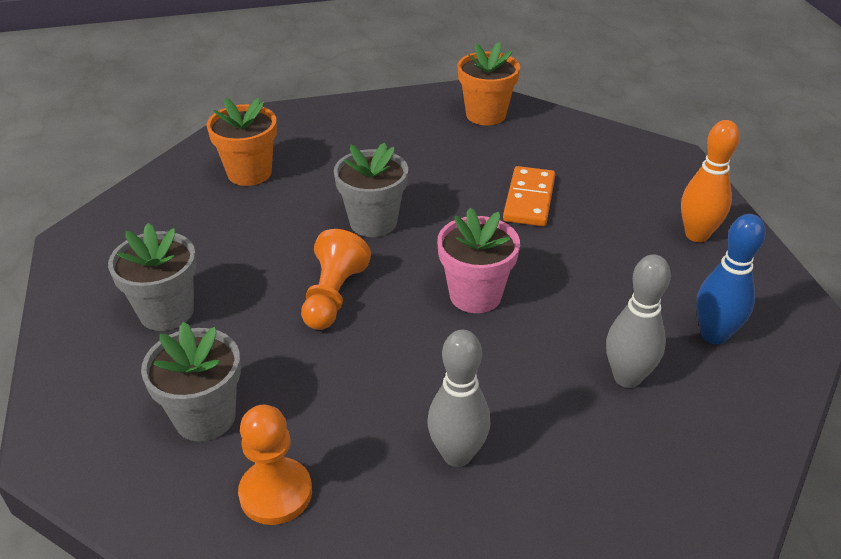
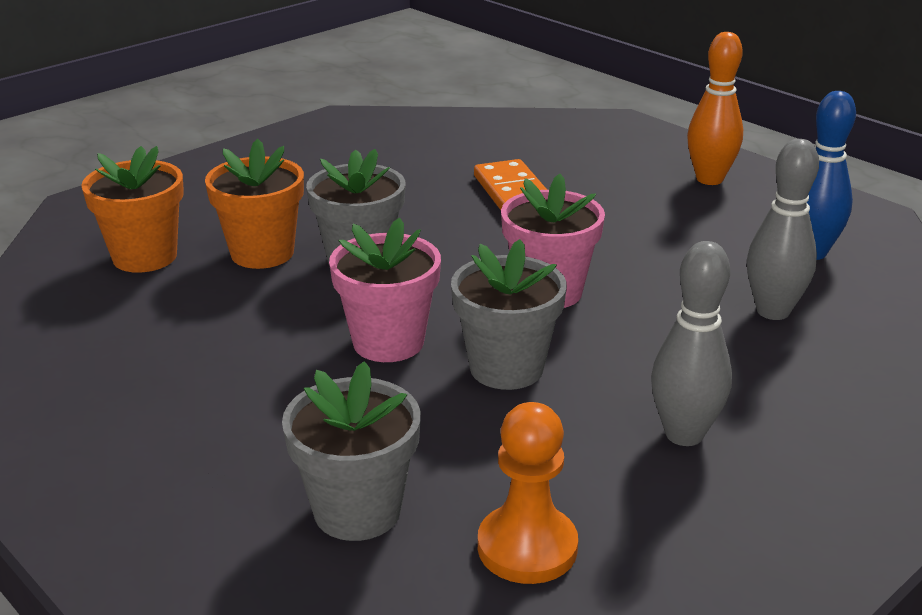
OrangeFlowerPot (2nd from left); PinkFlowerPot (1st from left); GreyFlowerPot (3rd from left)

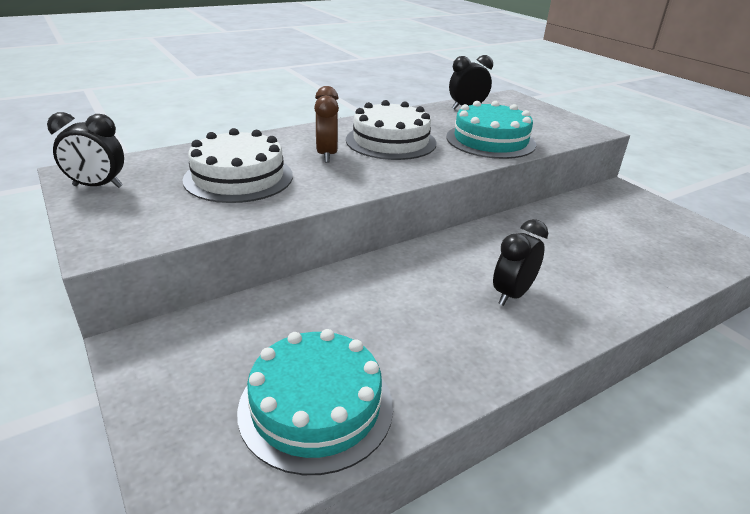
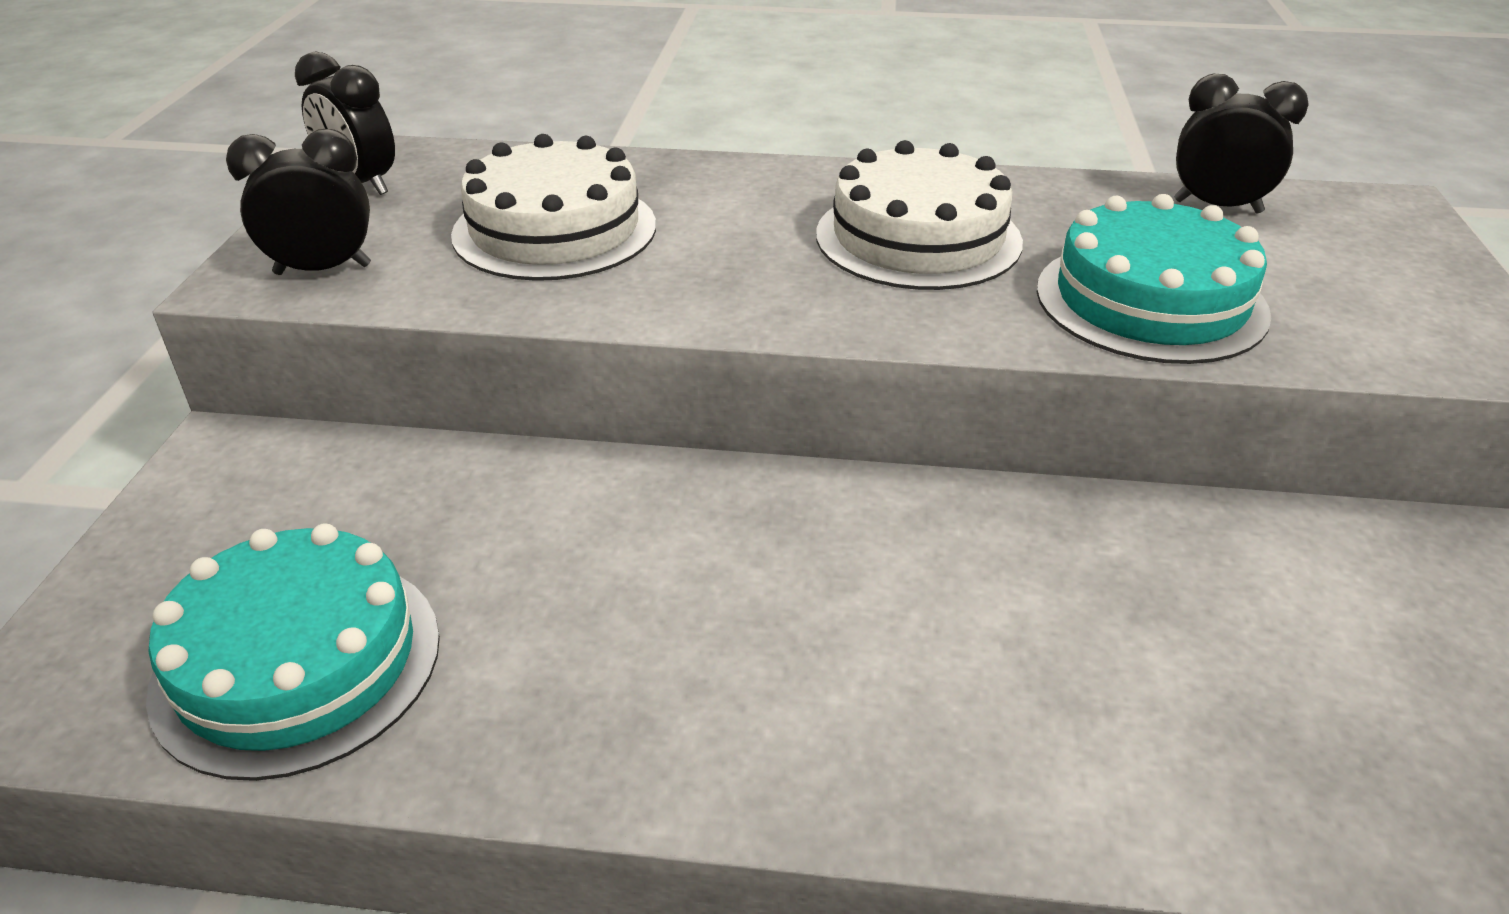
BlackClock (1st from left); BrownClock

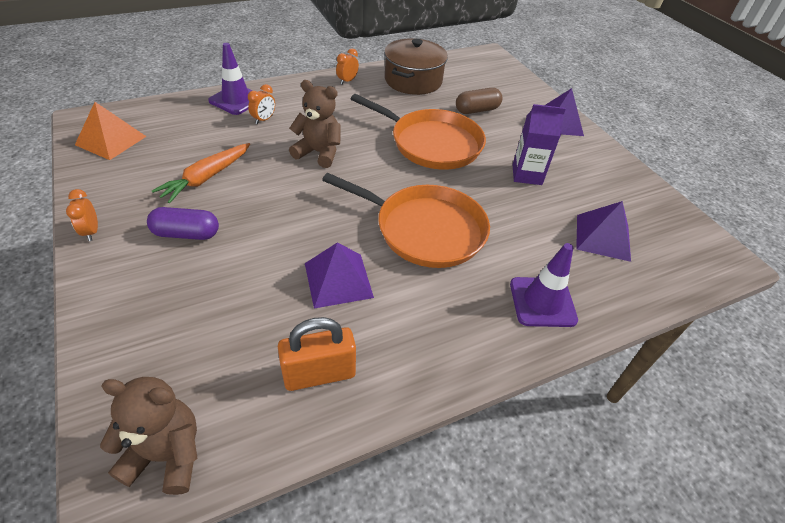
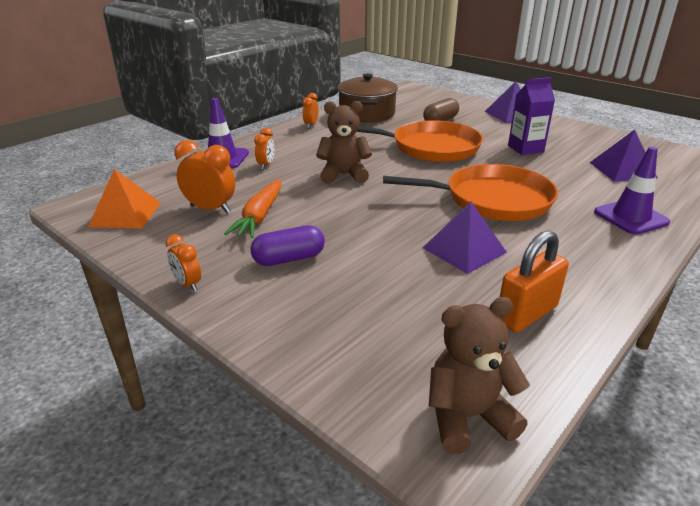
OrangeClock (2nd from left)

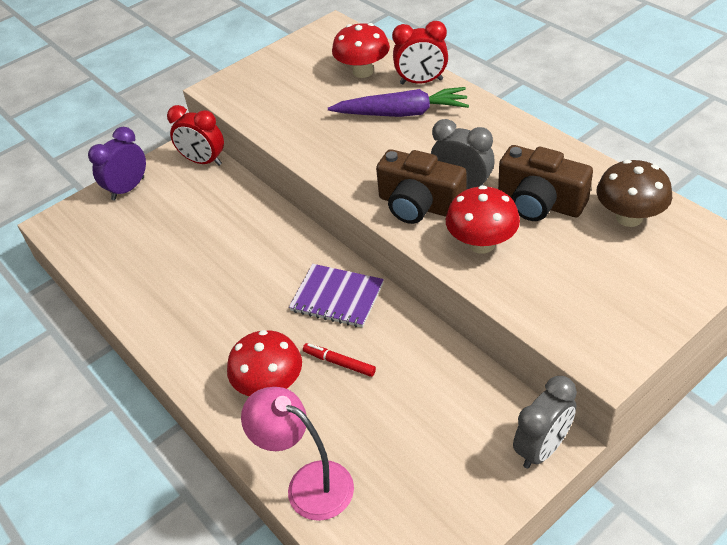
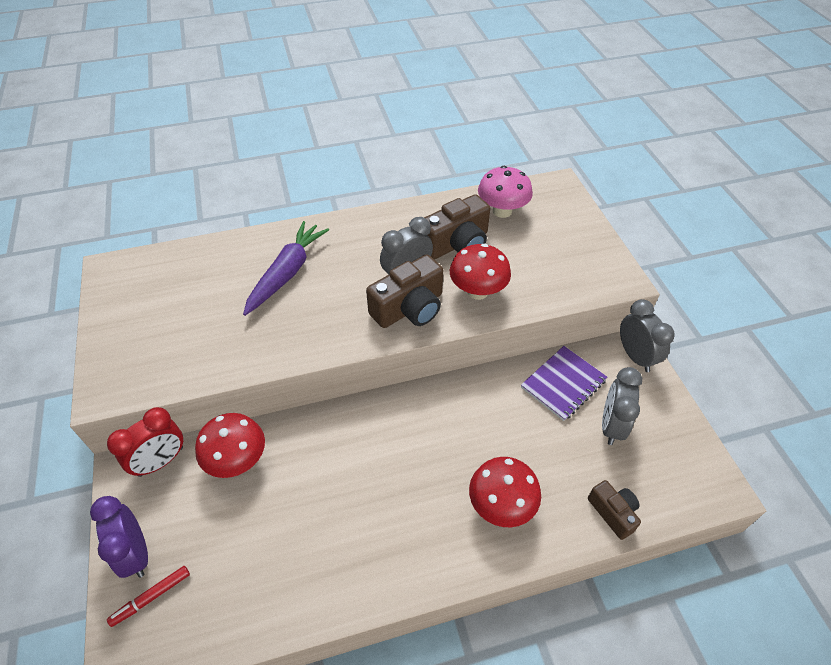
RedMarker; RedMushroom (1st from left); PinkMushroom; PurpleNotebook; BrownCamera (3rd from left); GreyClock (2nd from left); RedClock (2nd from left in the first image)

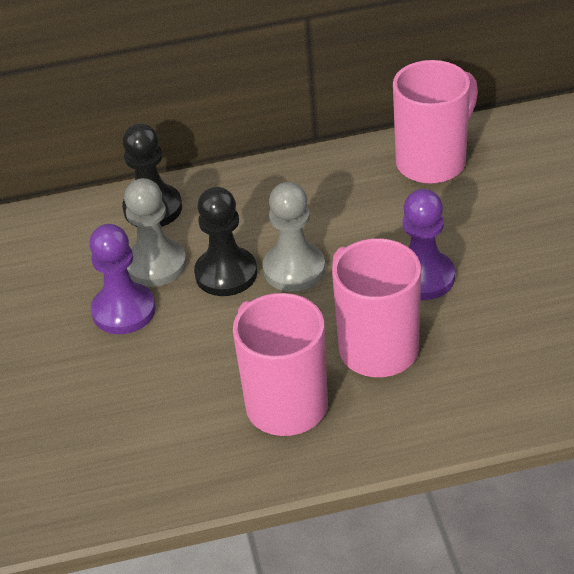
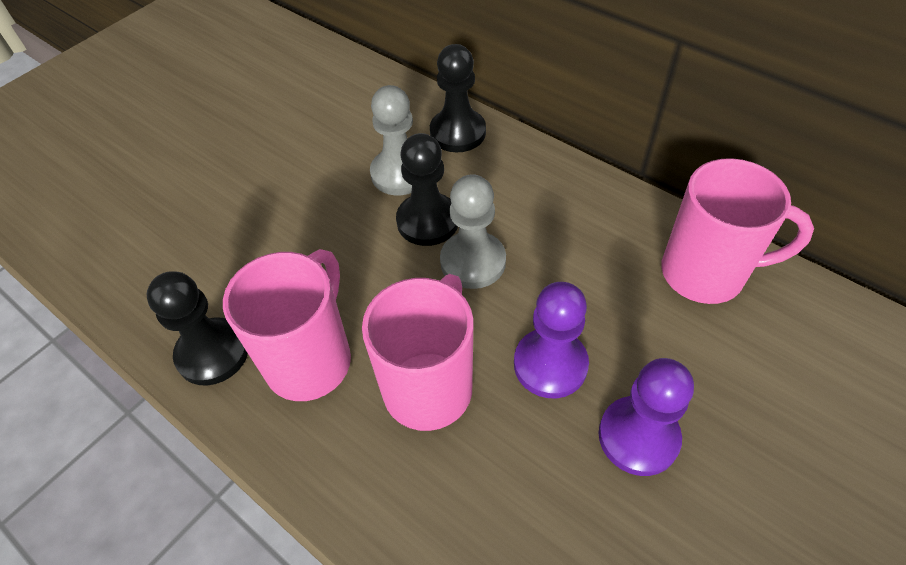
BlackPawn (1st from left); PurplePawn (2nd from left)

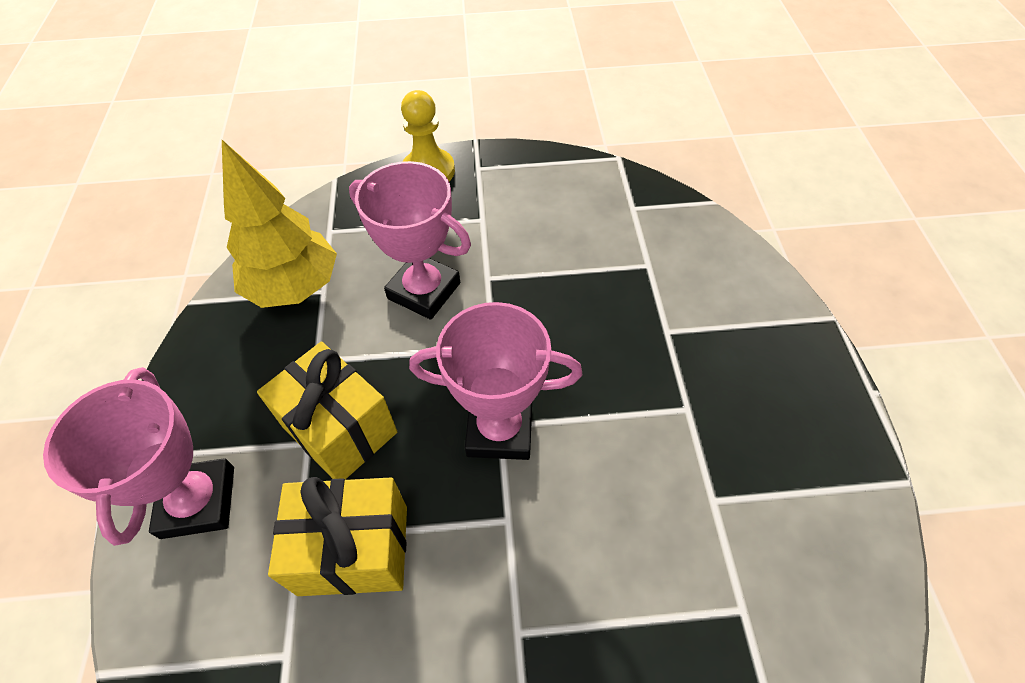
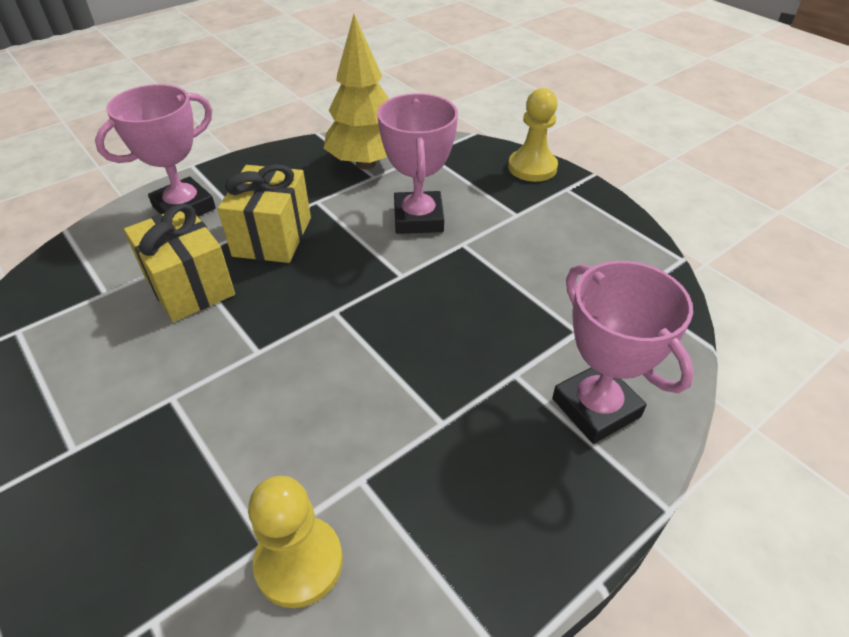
YellowPawn (1st from left); PinkTrophy (3rd from left)

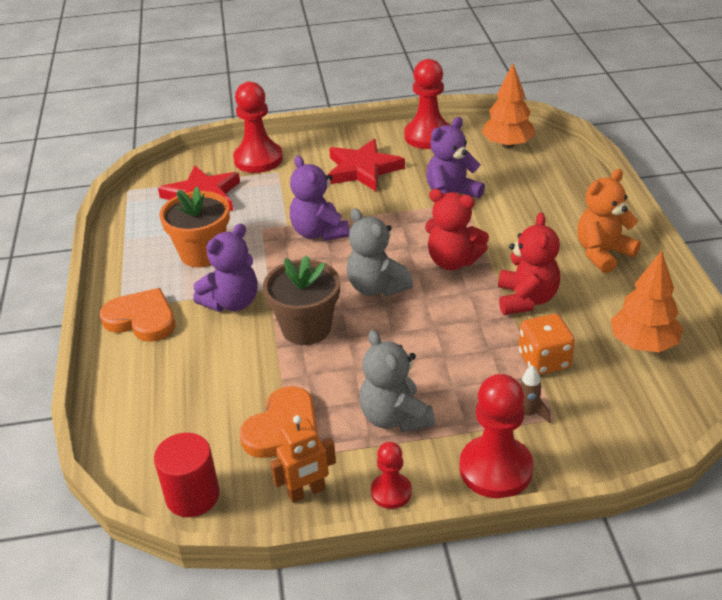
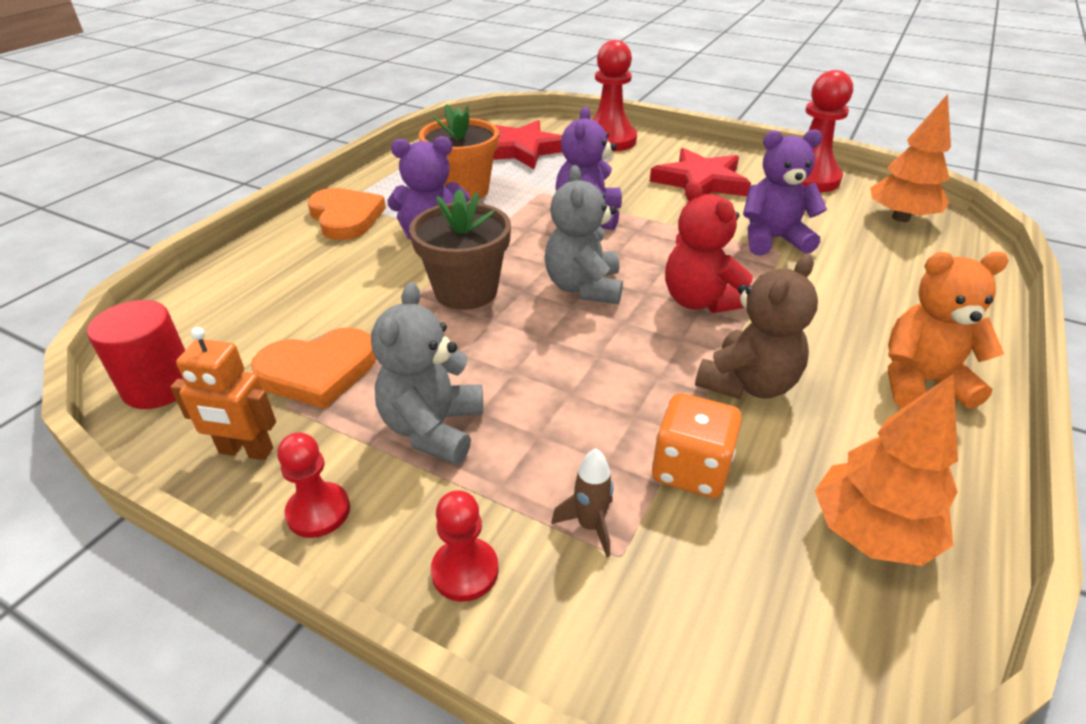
RedPawn (2nd from left); BrownTeddyBear

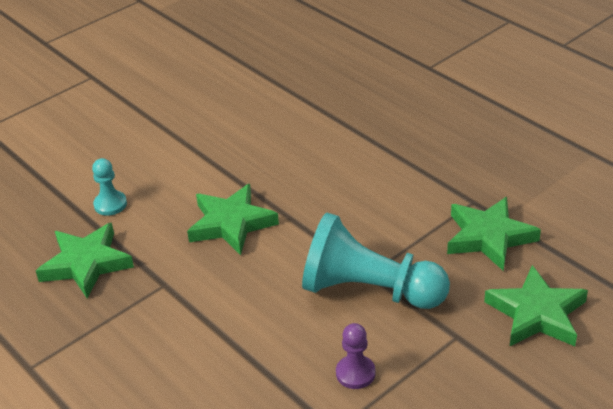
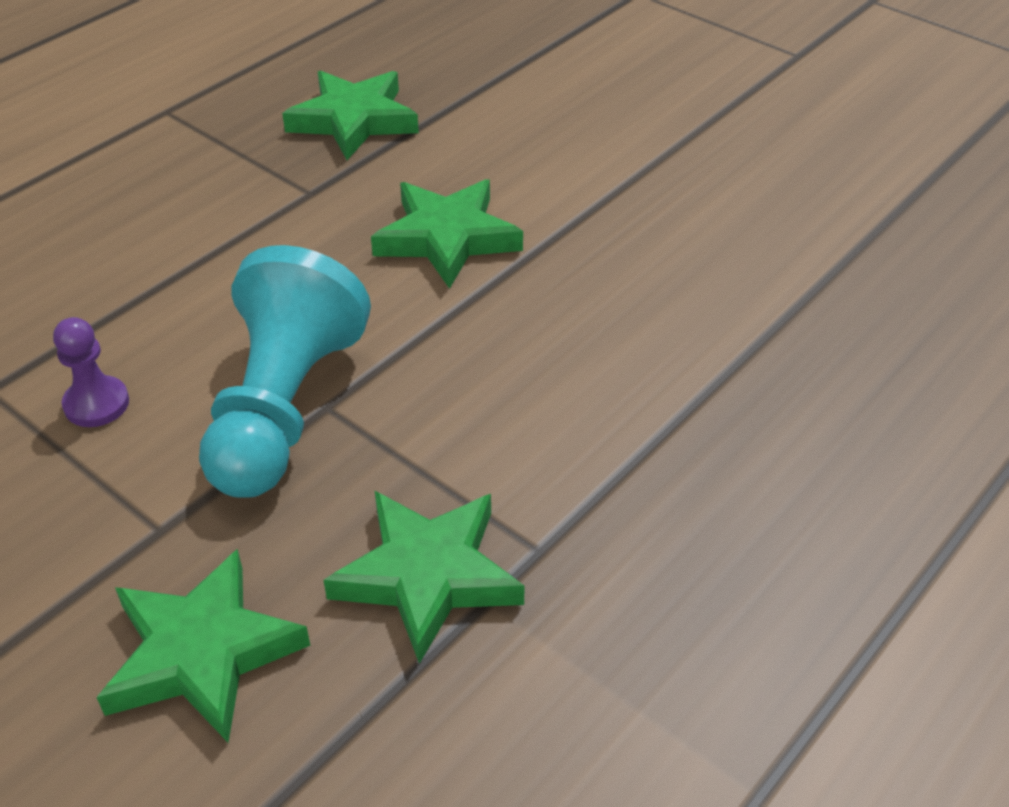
TurquoisePawn (1st from left in the first image)

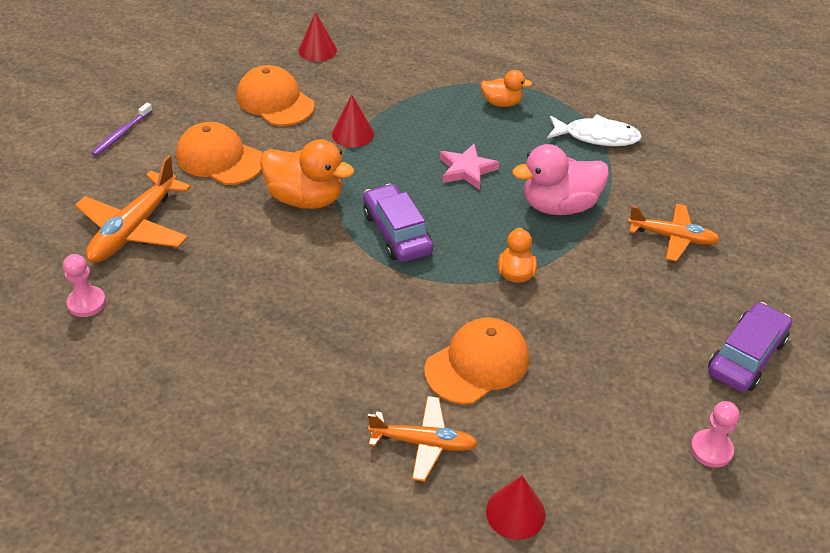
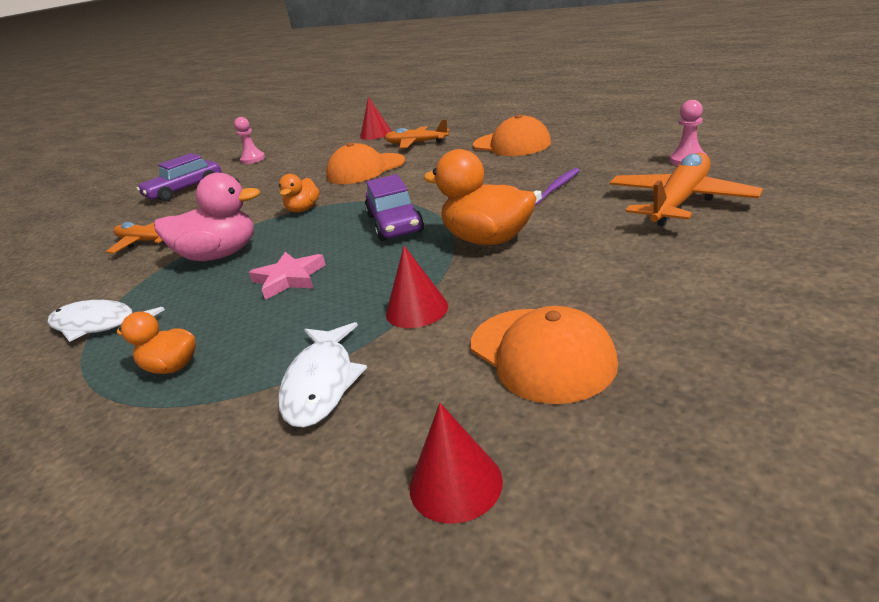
WhiteFish (2nd from left); OrangeCap (2nd from left); PurpleToothbrush

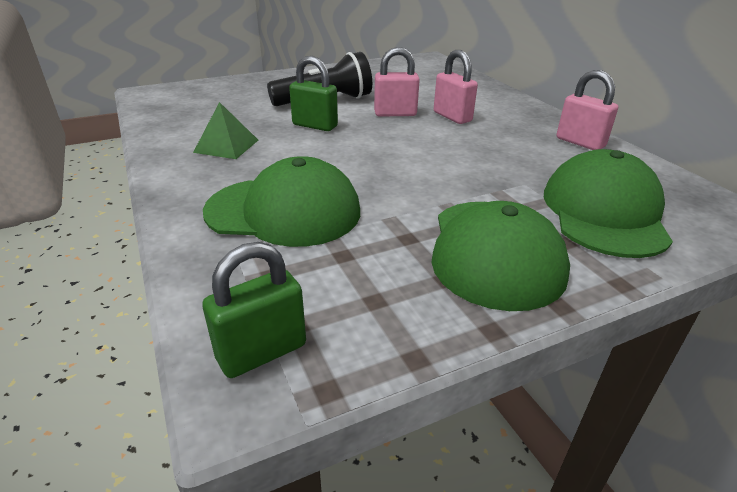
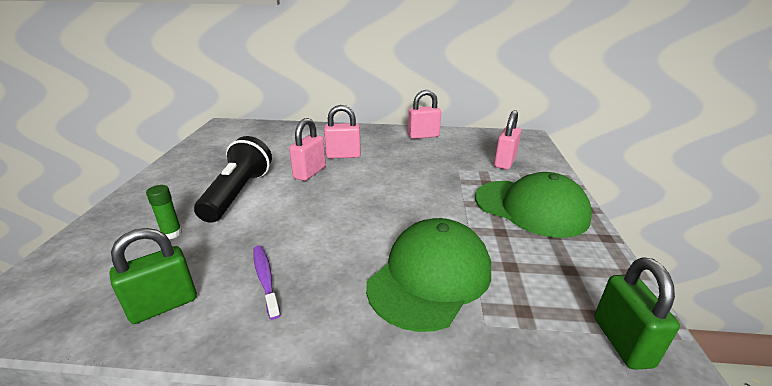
GreenPadlock (1st from left); GreenGlueStick; PurpleToothbrush; PinkPadlock (4th from left)

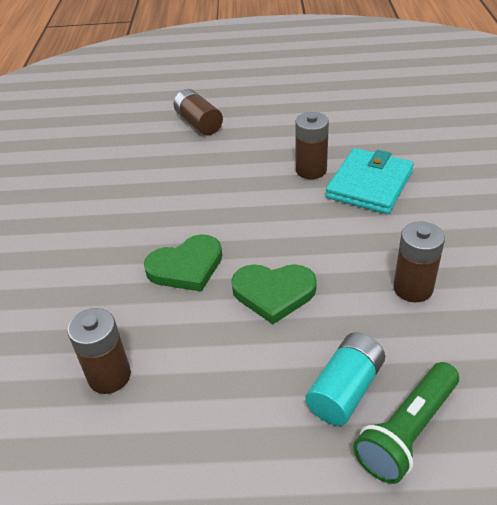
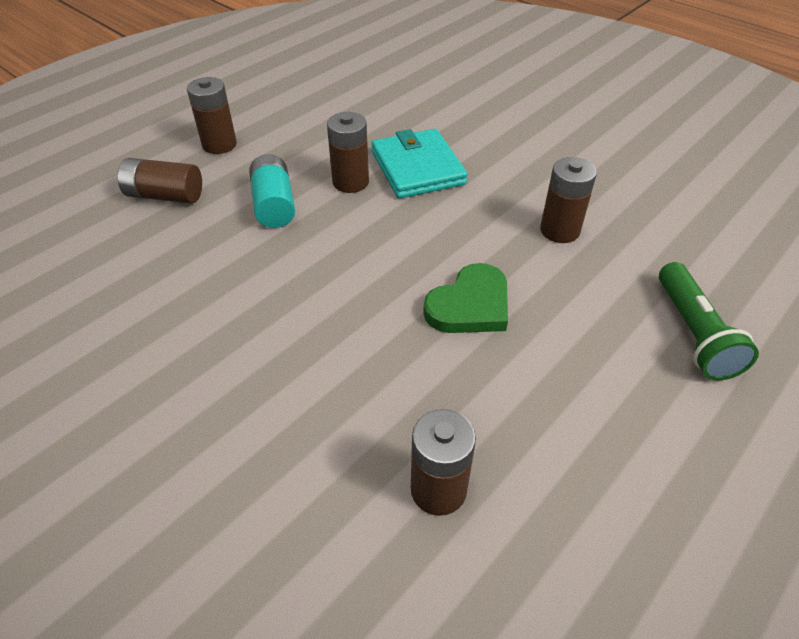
BrownBattery (2nd from left); TurquoiseBattery; GreenHeart (1st from left in the first image)

